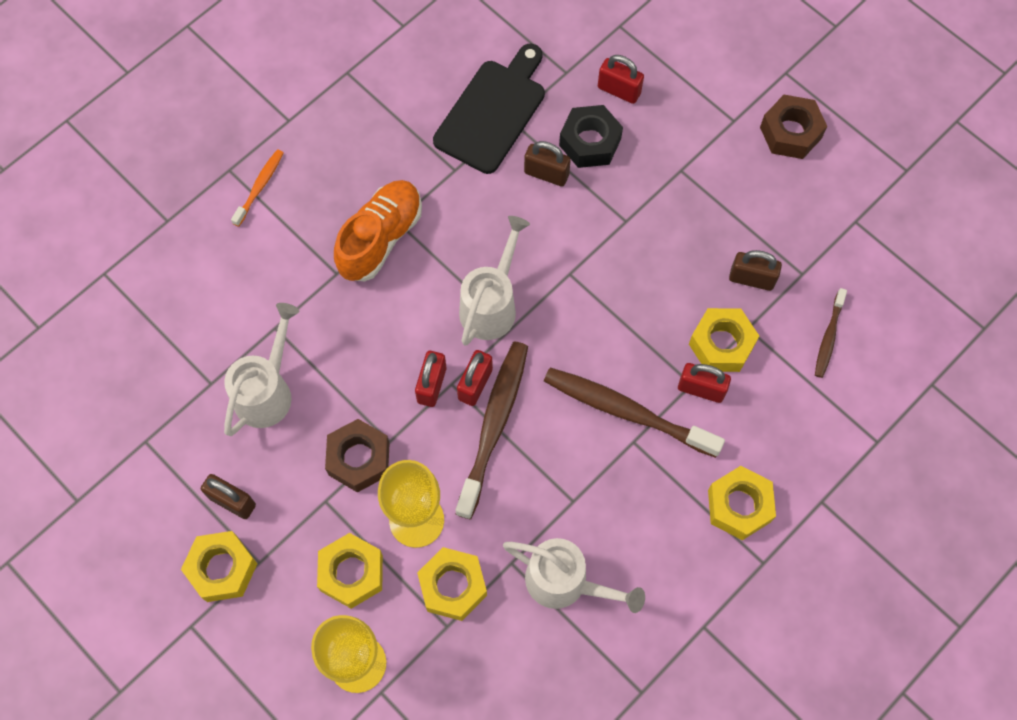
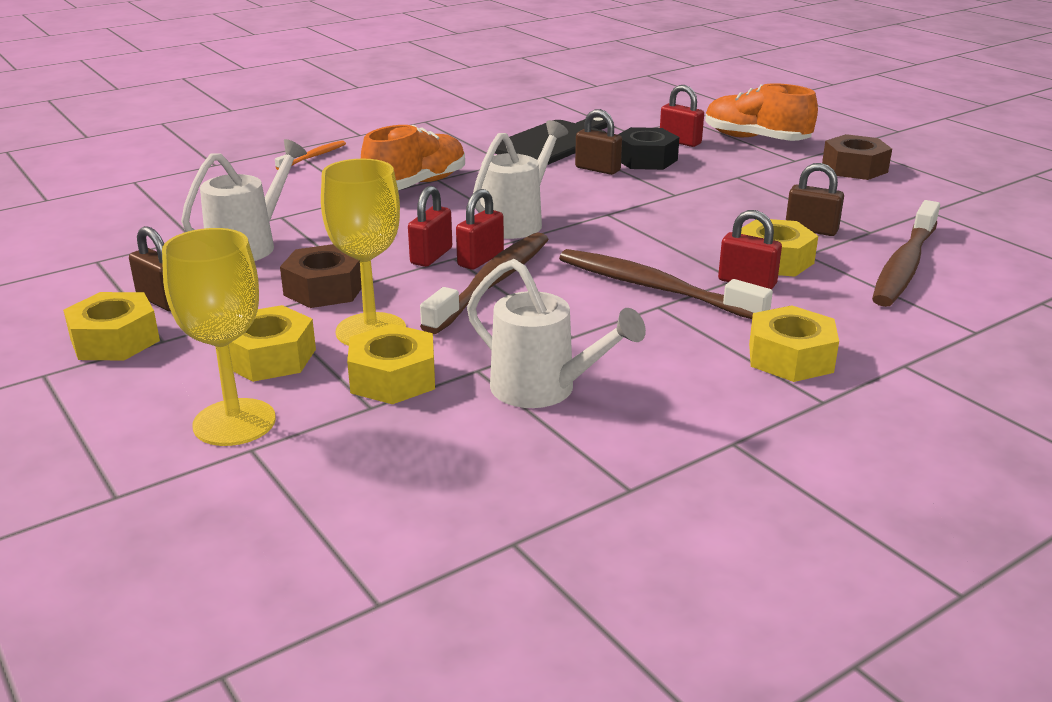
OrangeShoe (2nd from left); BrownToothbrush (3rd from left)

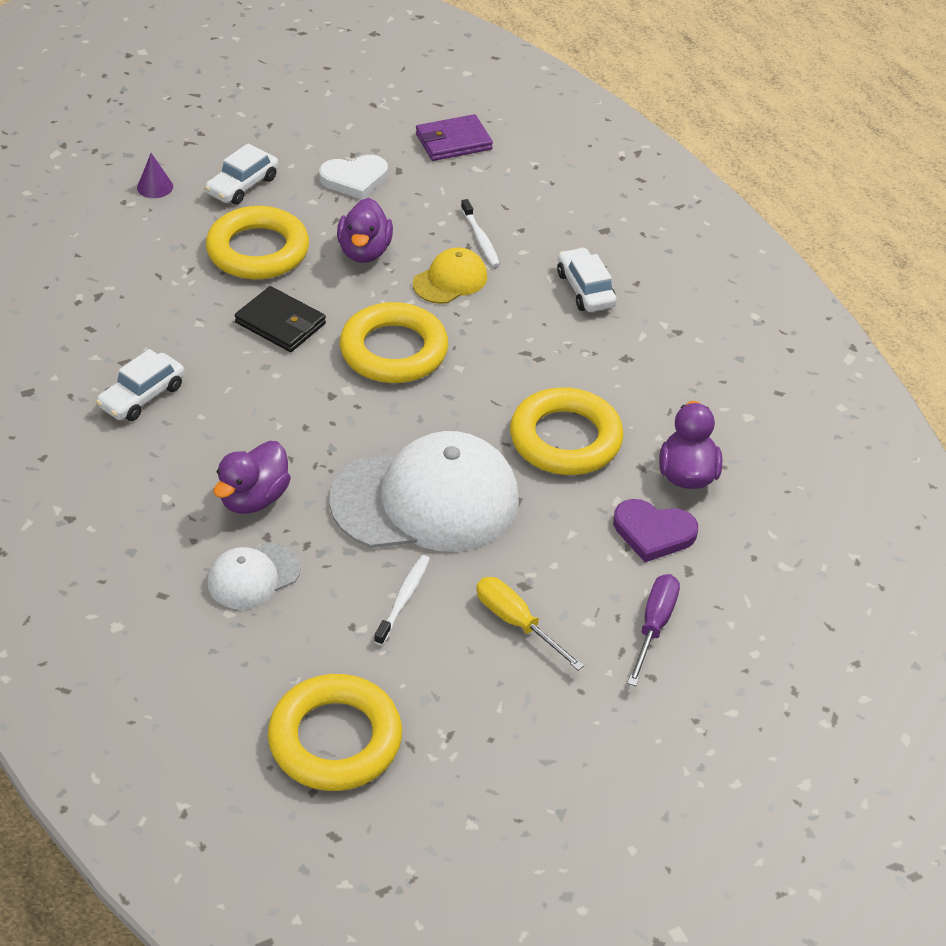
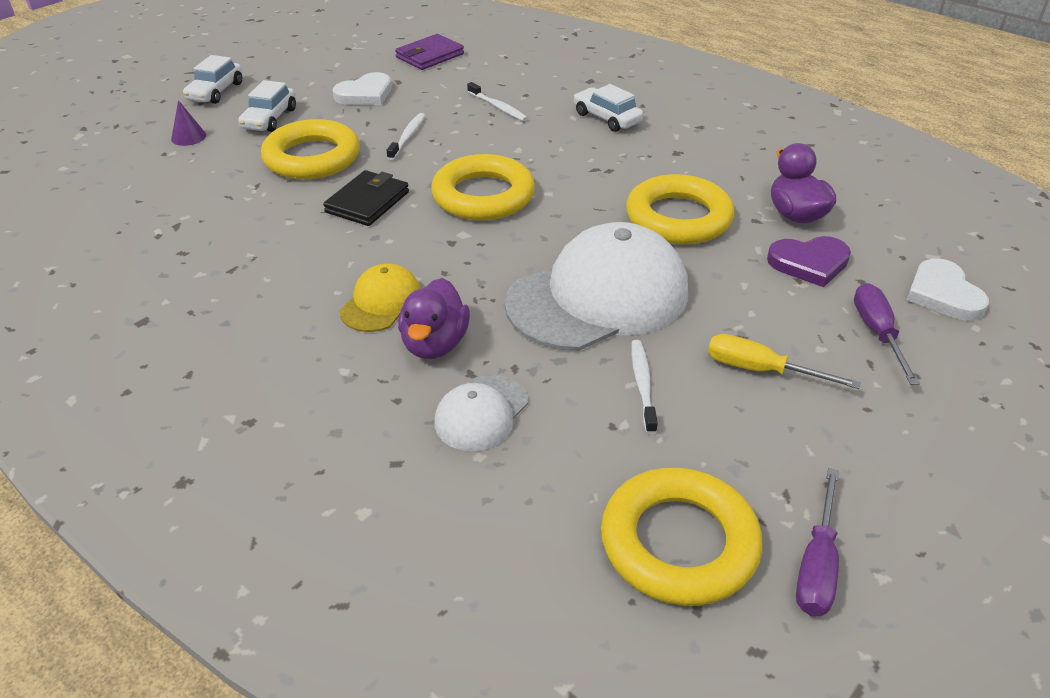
WhiteCar (1st from left); BlackWallet; YellowCap; WhiteToothbrush (1st from left); PurpleScrewdriver (1st from left); WhiteHeart (2nd from left)

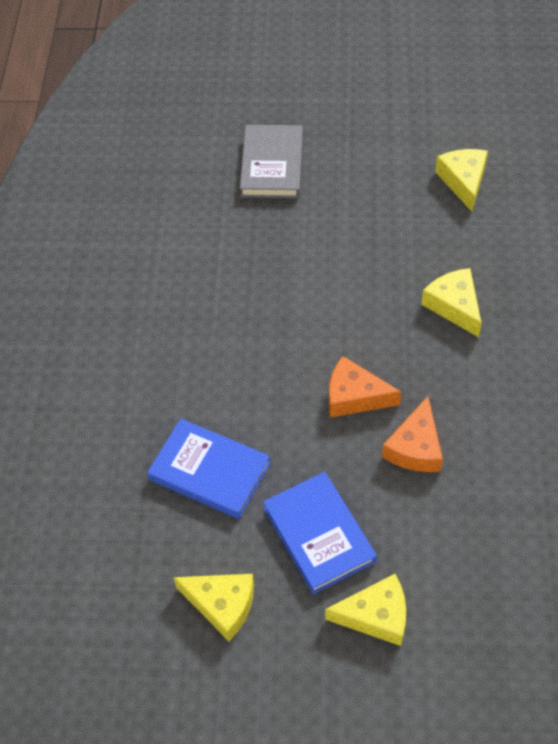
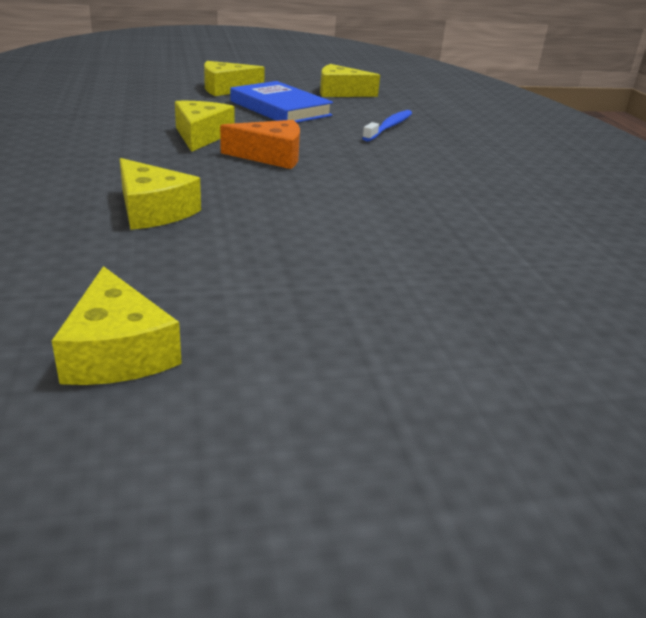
YellowCheese (3rd from left); BlueToothbrush; GreyBook

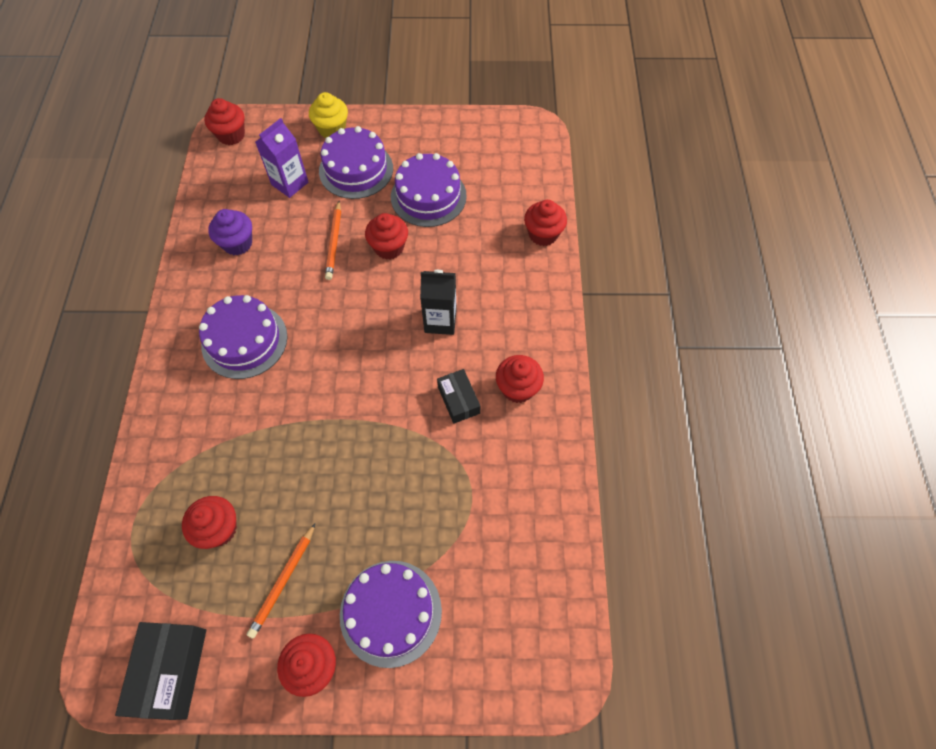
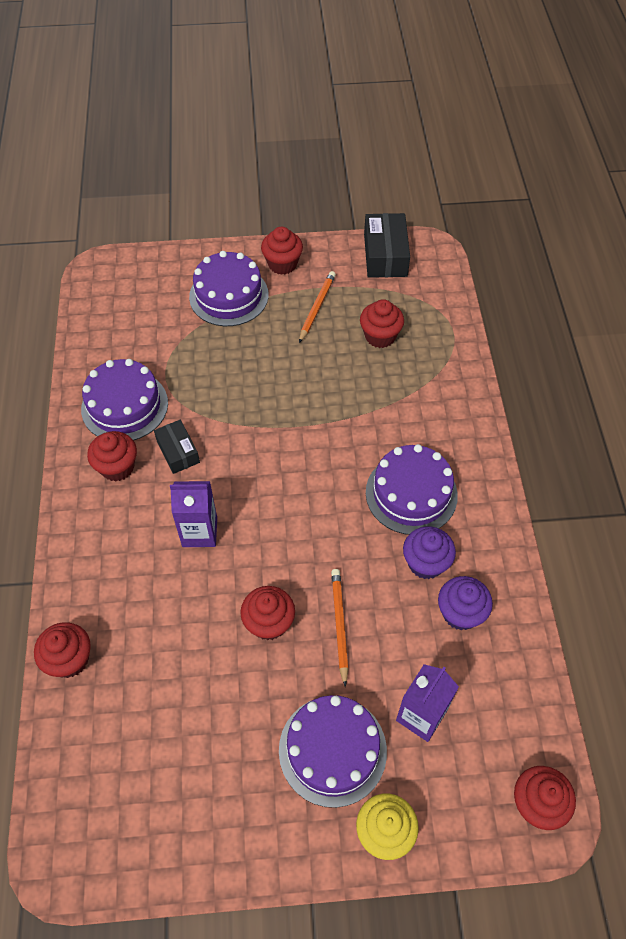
PurpleCake (1st from left); PurpleCarton (1st from left); PurpleCupcake (1st from left)

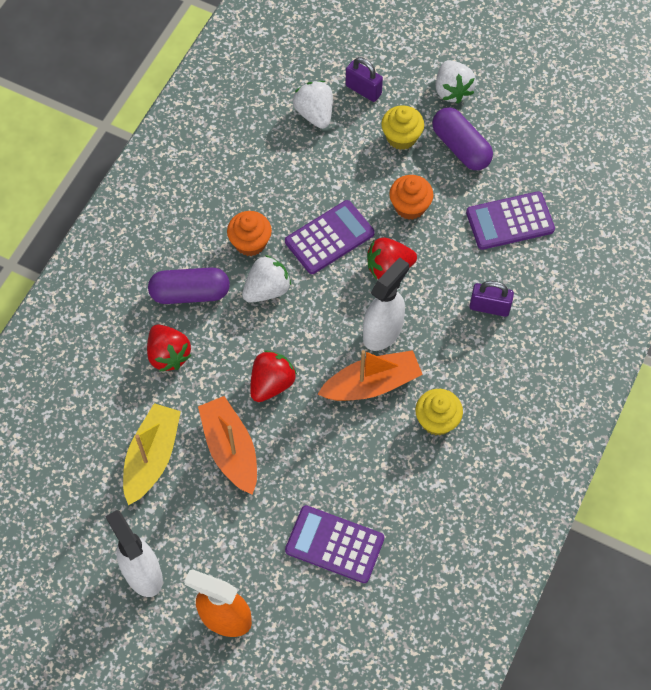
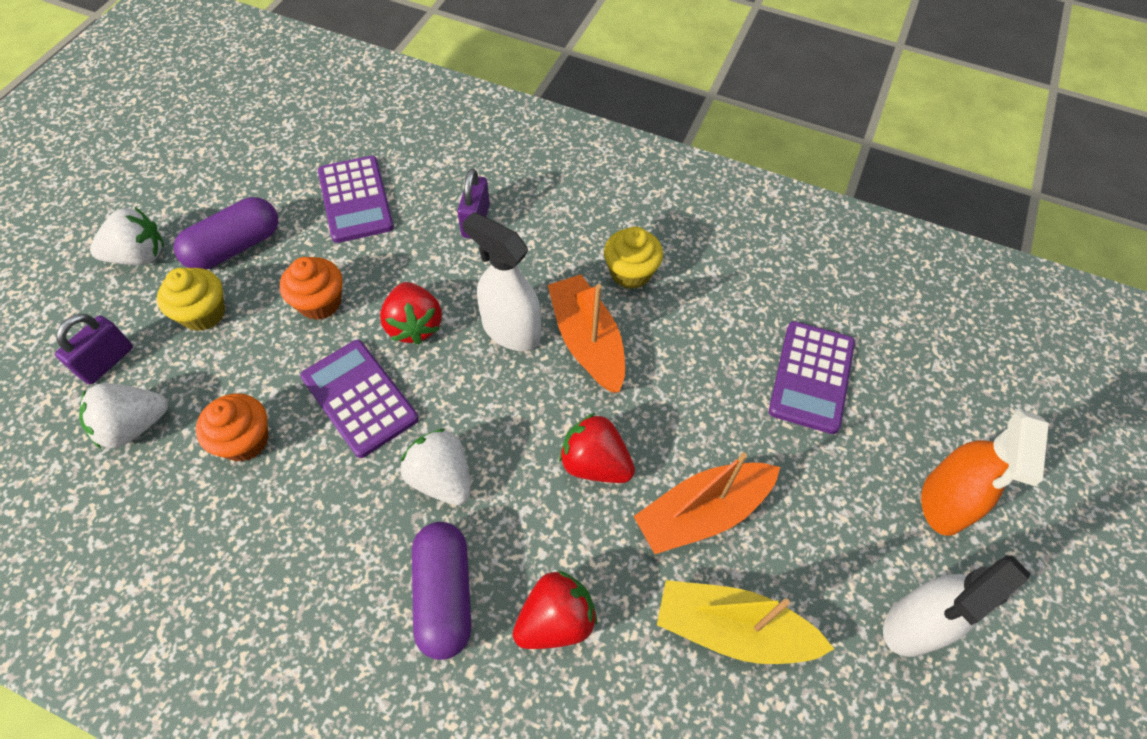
OrangeCupcake (1st from left)

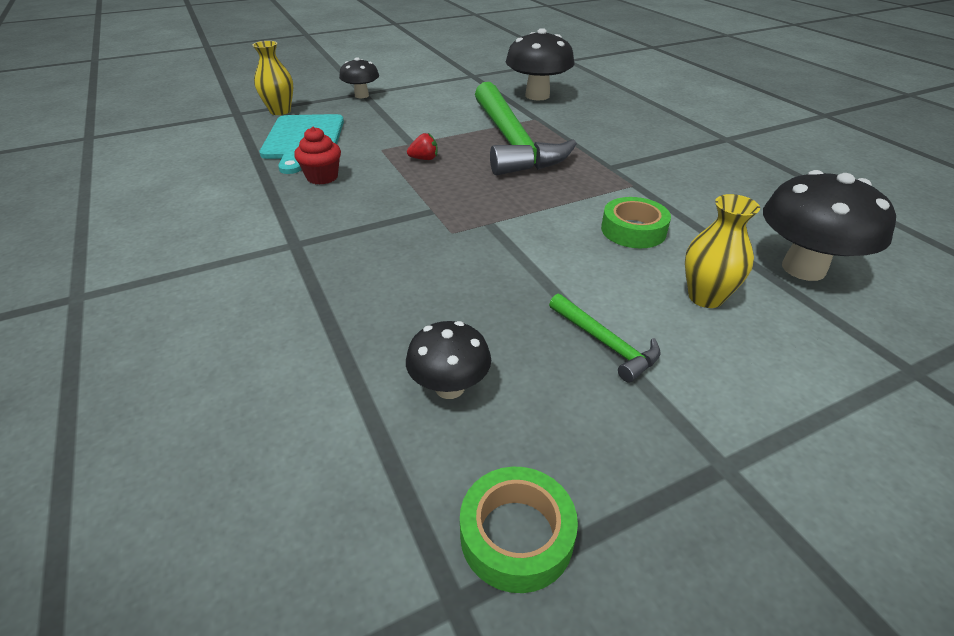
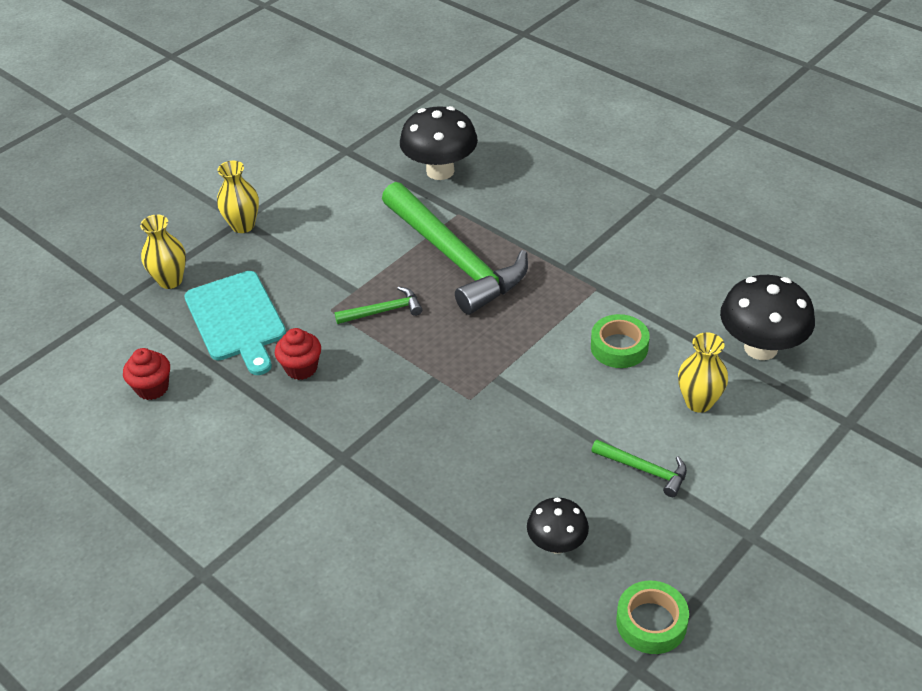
RedCupcake (1st from left); YellowVase (2nd from left); GreenHammer (1st from left)

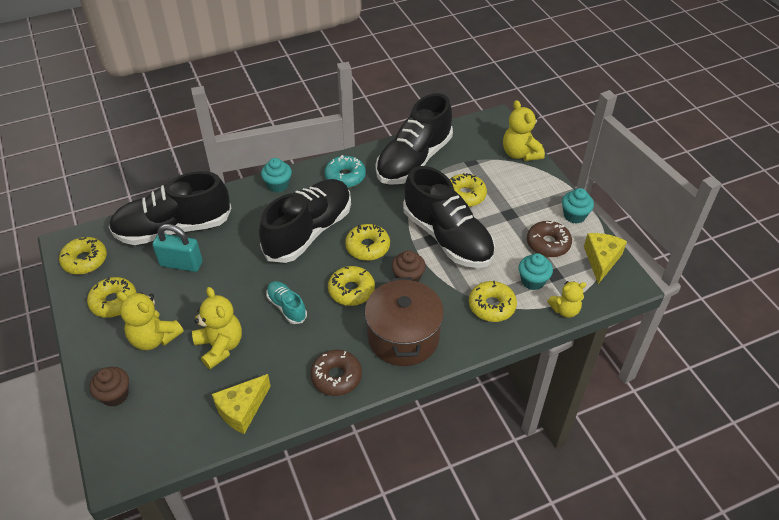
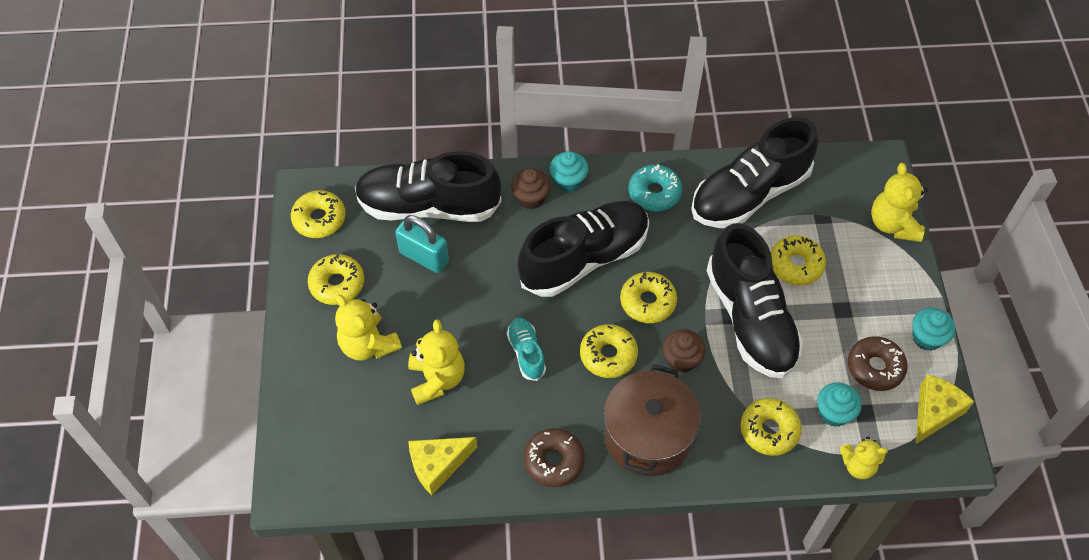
BrownCupcake (1st from left)

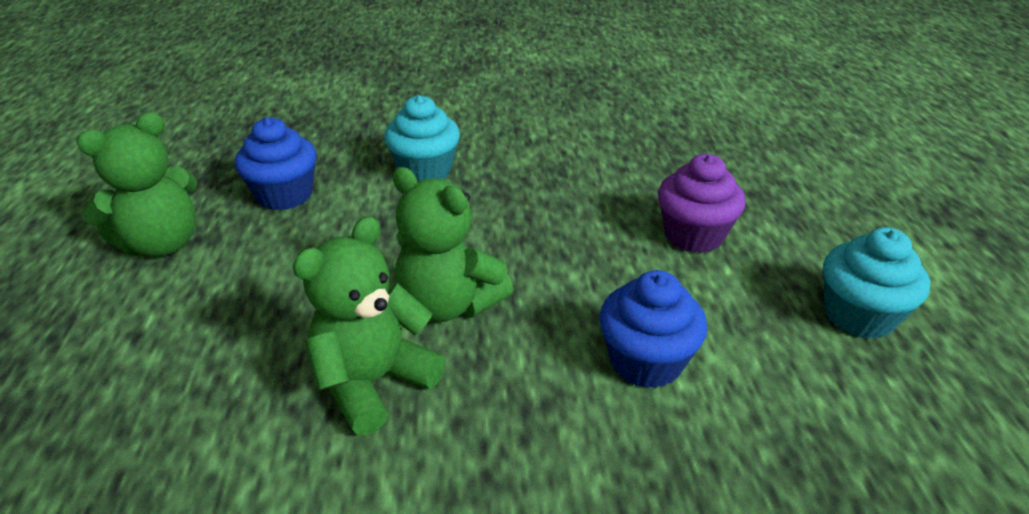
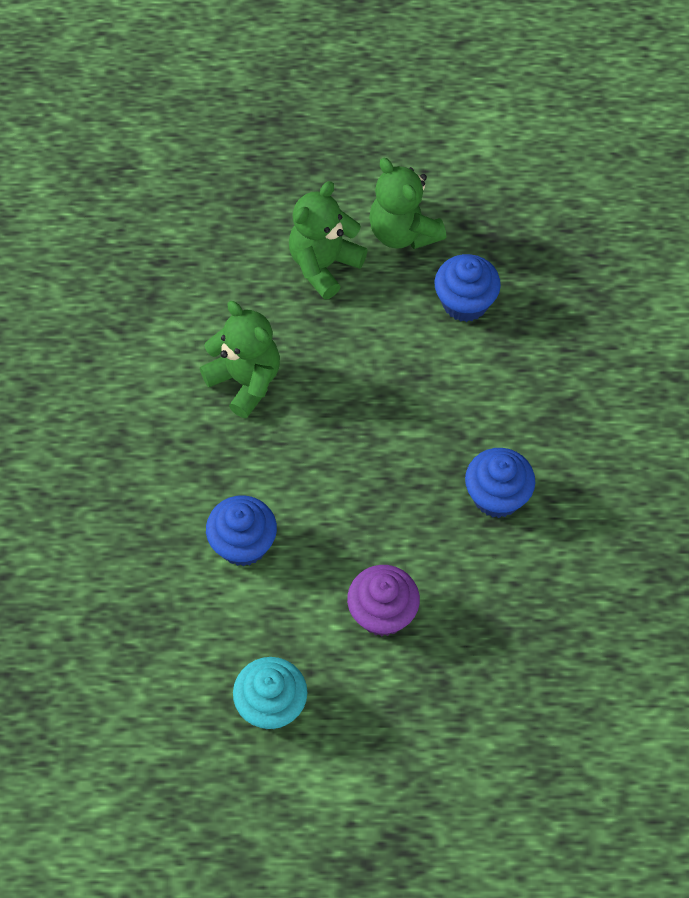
GreenTeddyBear (2nd from left); BlueCupcake (3rd from left); TurquoiseCupcake (1st from left in the first image)

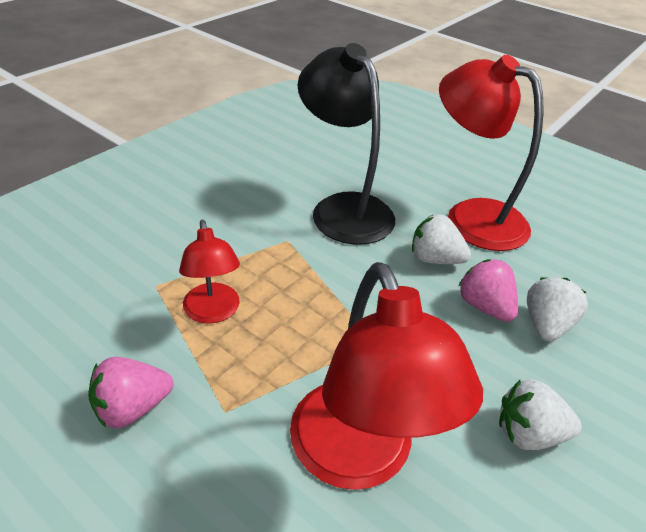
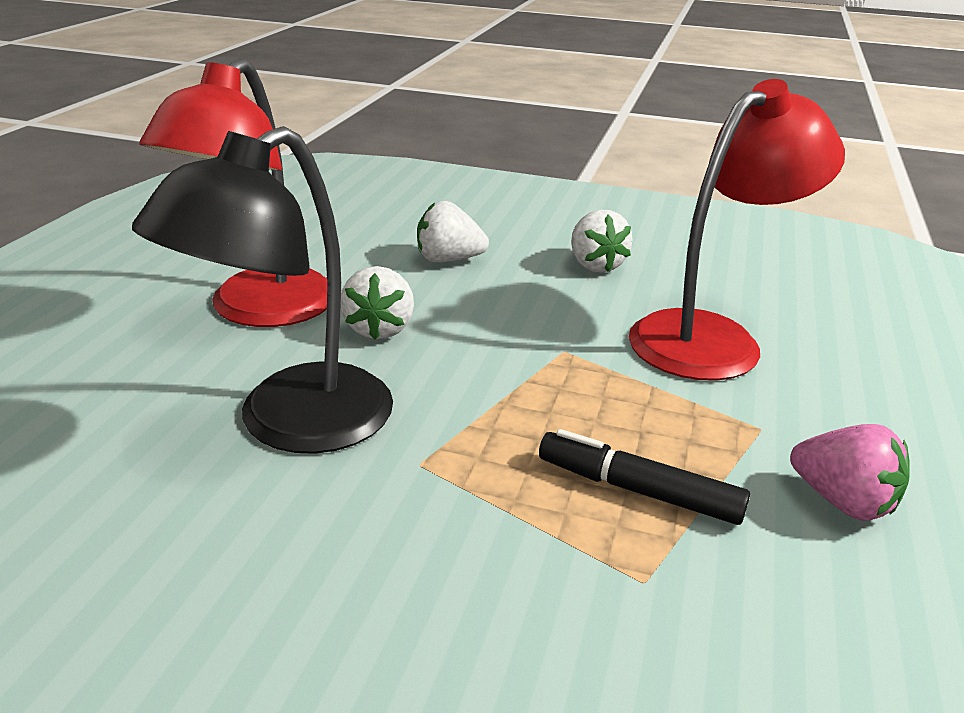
BlackMarker; PinkStrawberry (2nd from left in the first image)

